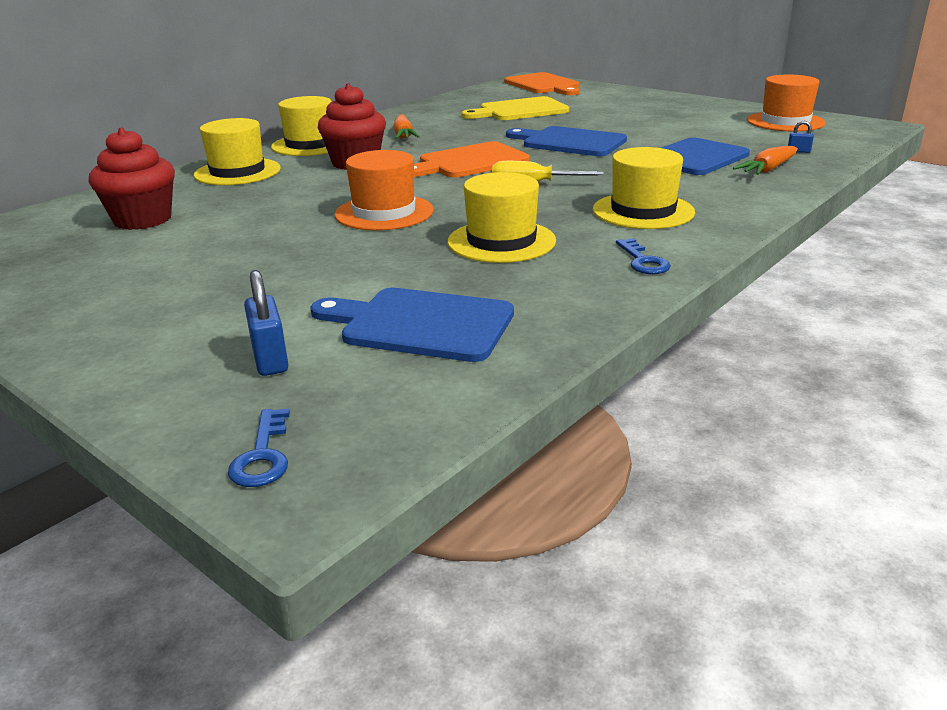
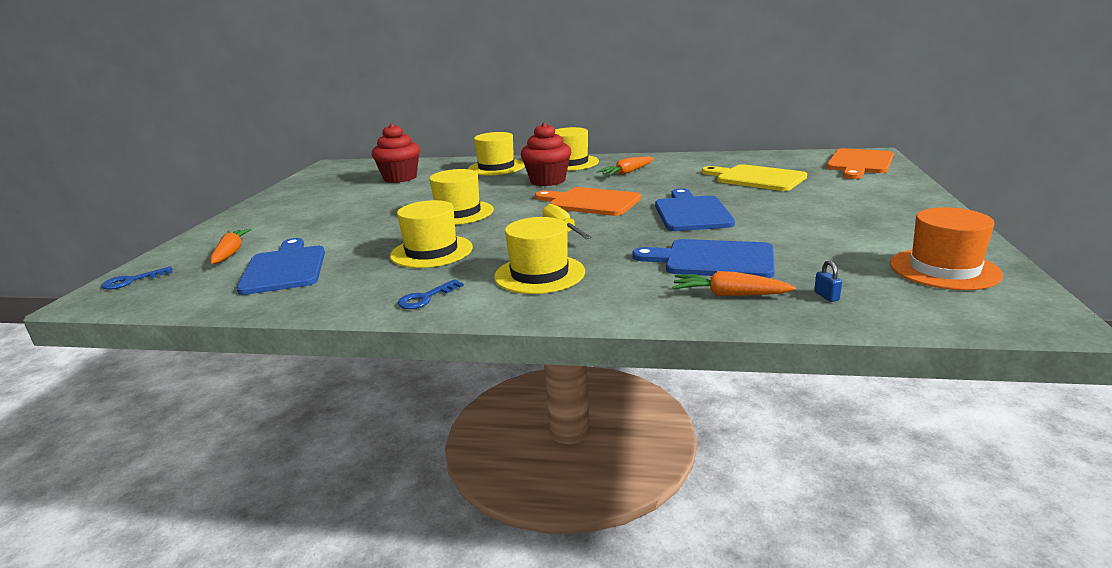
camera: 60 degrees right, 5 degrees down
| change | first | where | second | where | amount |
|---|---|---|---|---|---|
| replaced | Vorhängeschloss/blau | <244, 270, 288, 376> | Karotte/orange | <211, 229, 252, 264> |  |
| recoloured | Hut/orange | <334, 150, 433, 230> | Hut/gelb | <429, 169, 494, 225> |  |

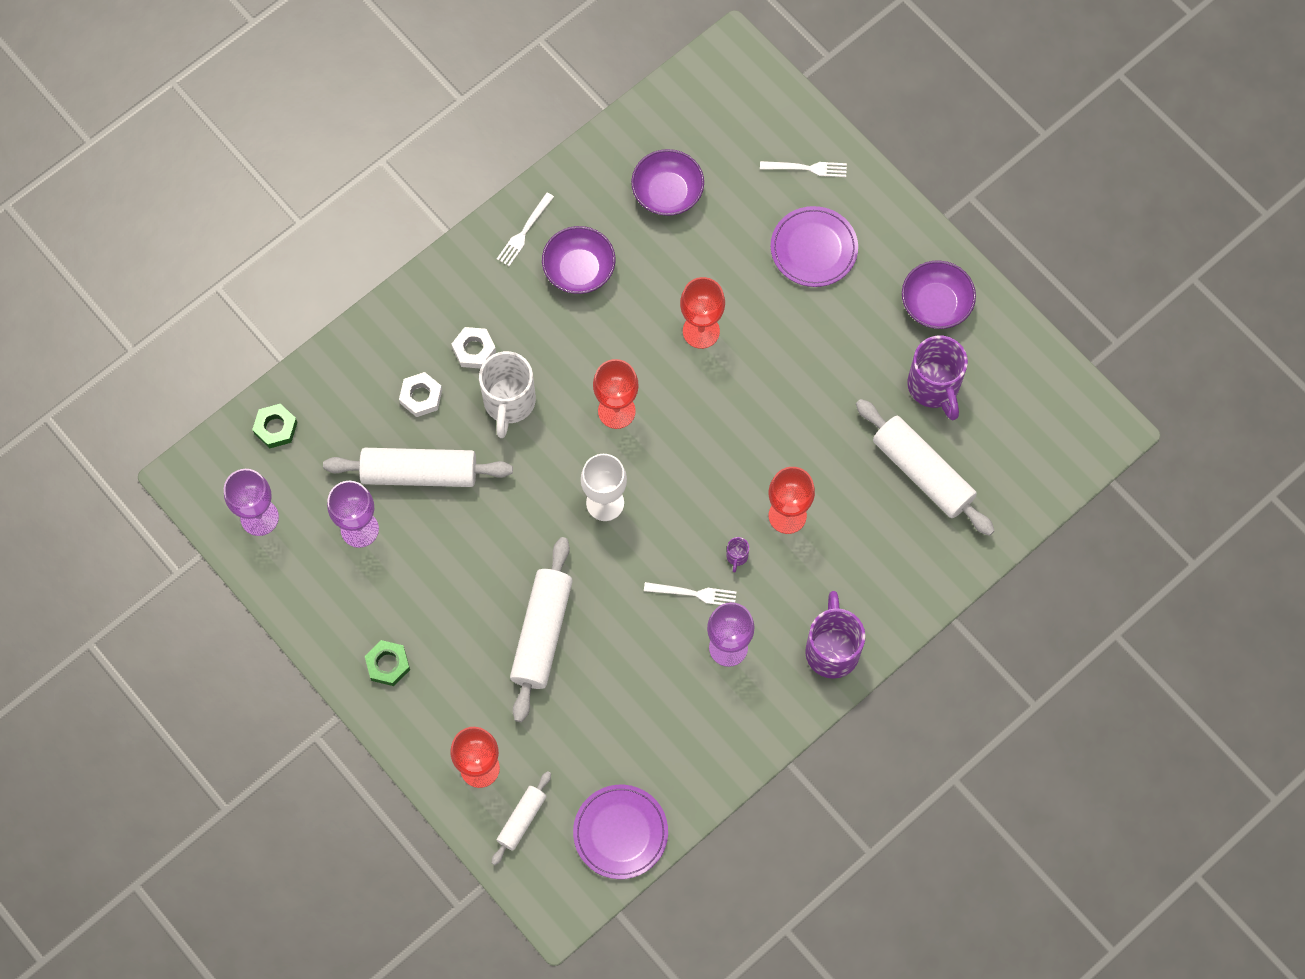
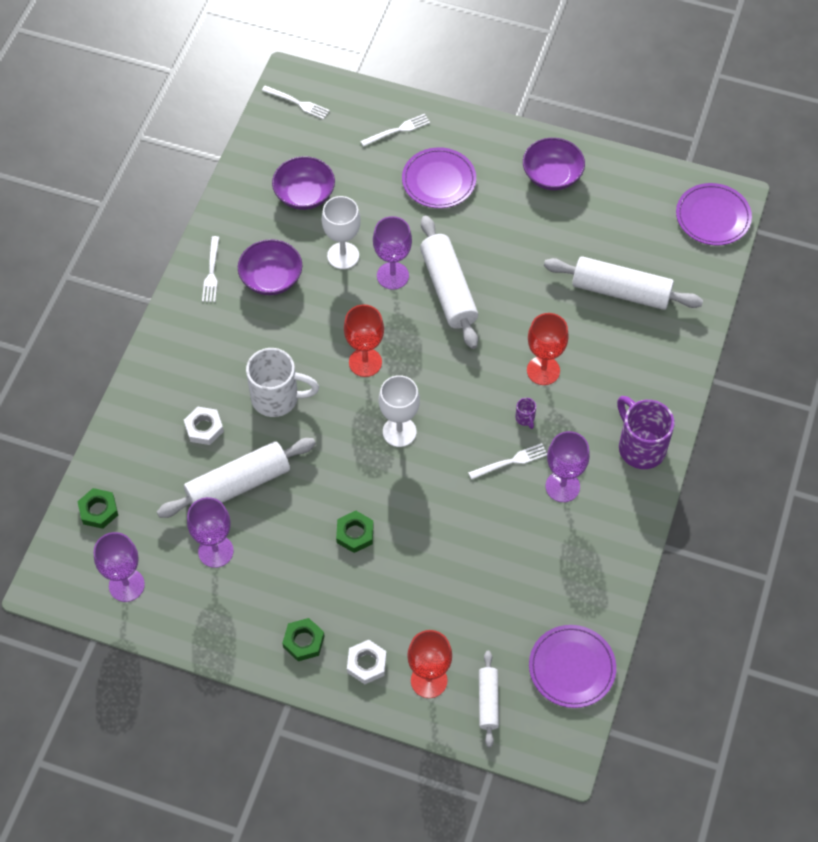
camera: 30 degrees left, 10 degrees down
| change | first | where | second | where | amount |
|---|---|---|---|---|---|
| removed | Tasse/lila | <907, 336, 968, 420> |  |  |  |
| added |  |  | Gabel/weiß | <262, 86, 330, 119> |  |
| added |  |  | Kelch/weiß | <322, 196, 361, 269> |  |
| added |  |  | Sechskantmutter/grün | <336, 511, 374, 553> |  |
| added |  |  | Teller/lila | <676, 183, 752, 246> |  |
| moved | Sechskantmutter/weiß | <452, 327, 496, 368> |  | <347, 640, 386, 684> |  |
| moved | Nudelholz/weiß | <510, 537, 573, 722> |  | <420, 215, 478, 349> |  |
| recoloured | Kelch/rot | <680, 277, 725, 349> | Kelch/lila | <373, 216, 412, 290> |  |
| turned | Tasse/weiß | <479, 351, 536, 438> |  | <246, 348, 319, 417> | 60 degrees counterclockwise |

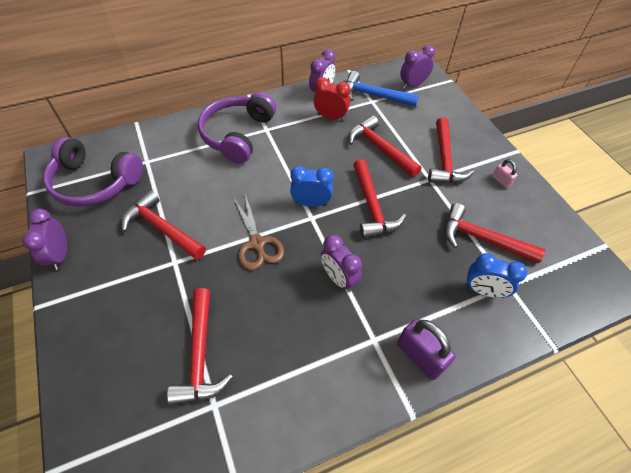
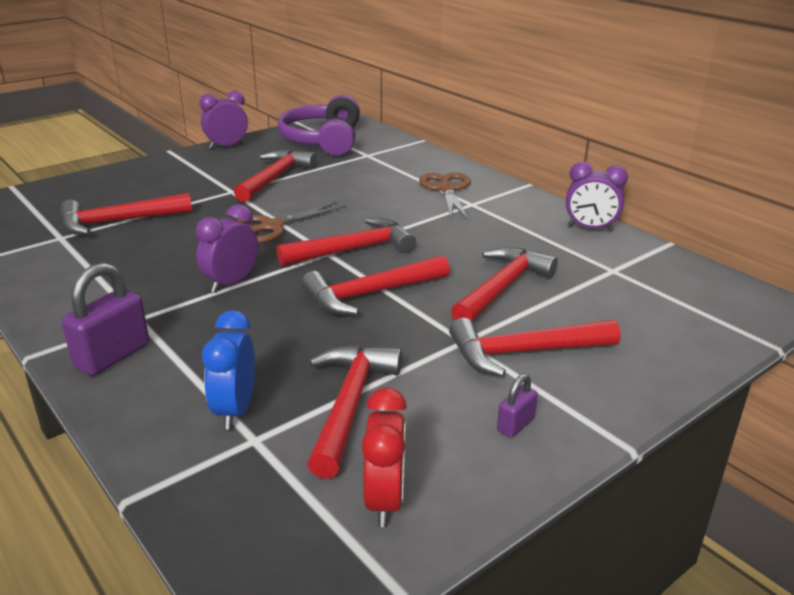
camera: 75 degrees right, 25 degrees down
| change | first | where | second | where | amount |
|---|---|---|---|---|---|
| removed | Hammer/blau | <346, 71, 419, 107> |  |  |  |
| removed | Wecker/lila | <400, 45, 435, 89> |  |  |  |
| moved | Wecker/rot | <314, 77, 351, 121> |  | <362, 387, 407, 527> |  |
| replaced | Kopfhörer/lila | <198, 92, 276, 163> | Schere/braun | <419, 172, 471, 219> |  |
| replaced | Wecker/blau | <290, 166, 333, 207> | Hammer/rot | <276, 218, 416, 266> |  |
| recoloured | Vorhängeschloss/rosa | <492, 159, 517, 188> | Vorhängeschloss/lila | <497, 374, 538, 437> |  |

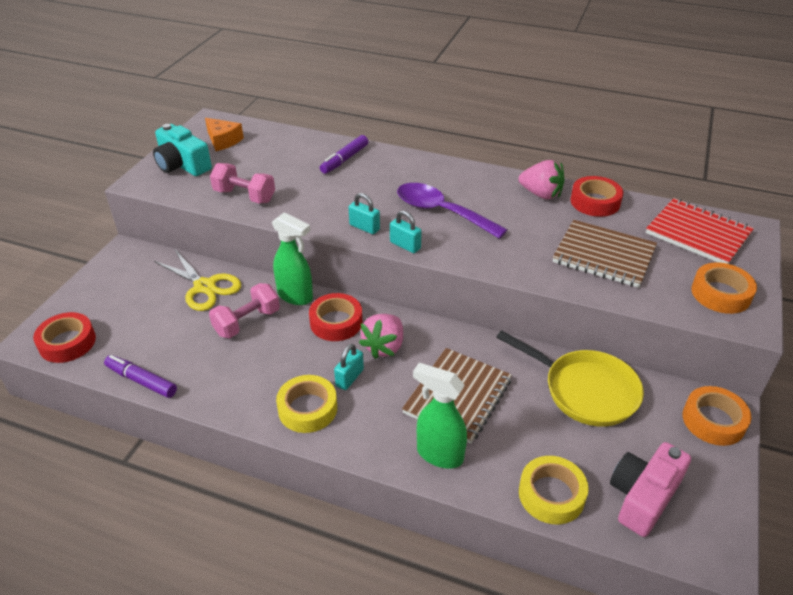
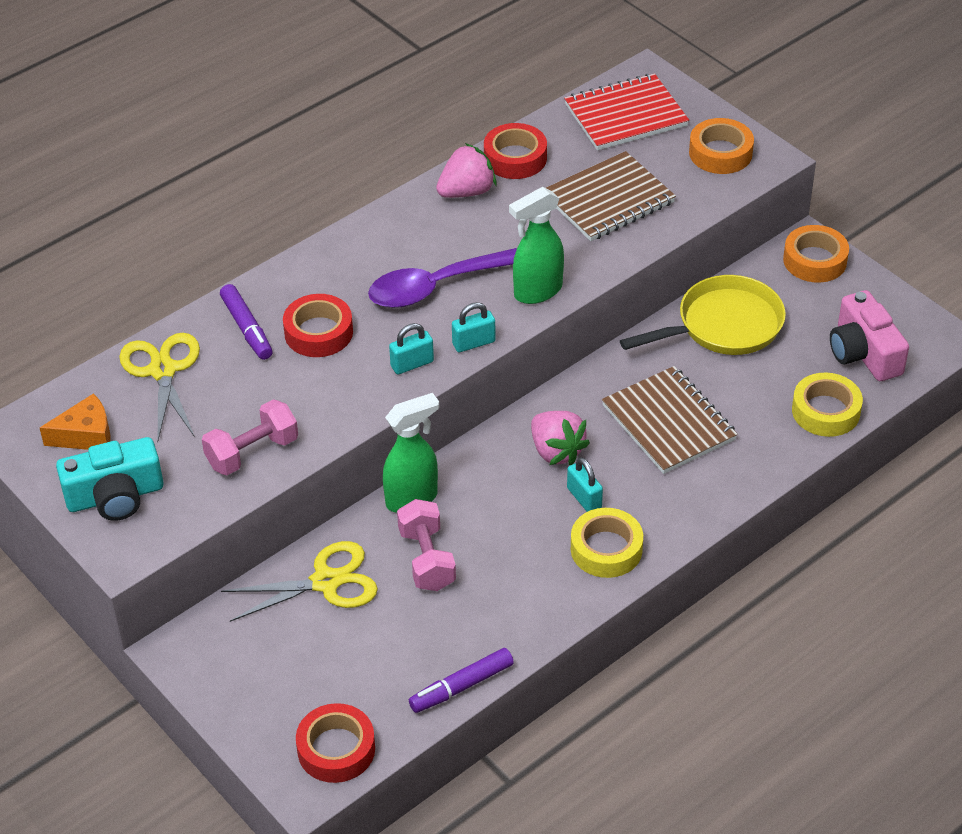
camera: 60 degrees left, 5 degrees up
| change | first | where | second | where | amount |
|---|---|---|---|---|---|
| added |  |  | Schere/gelb | <119, 333, 200, 440> |  |
| moved | Klebeband/rot | <309, 293, 362, 341> |  | <283, 294, 353, 357> |  |
| moved | Sprühflasche/grün | <413, 363, 467, 469> |  | <509, 187, 564, 304> |  |

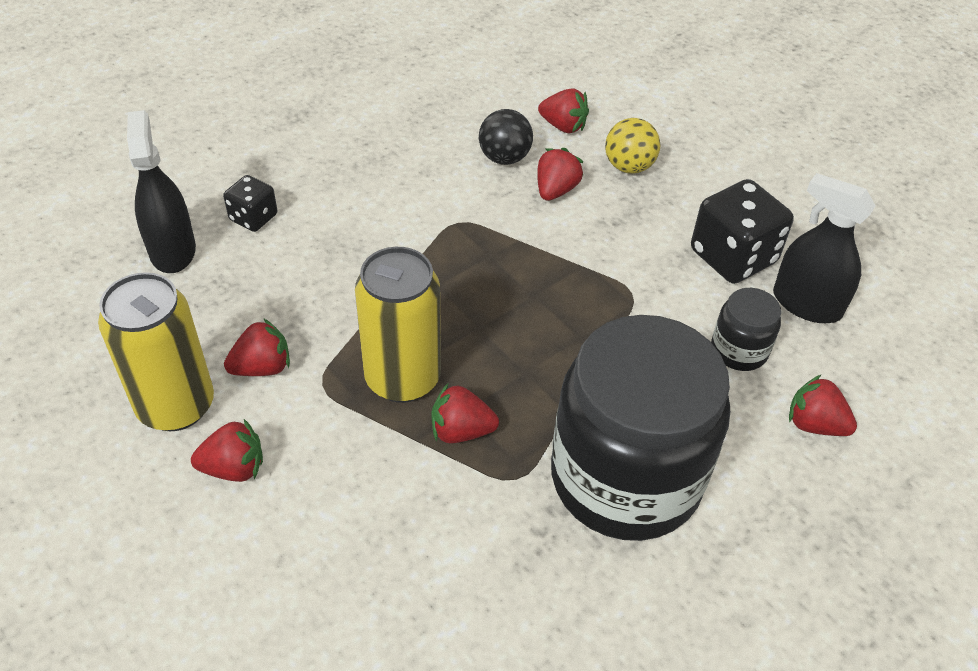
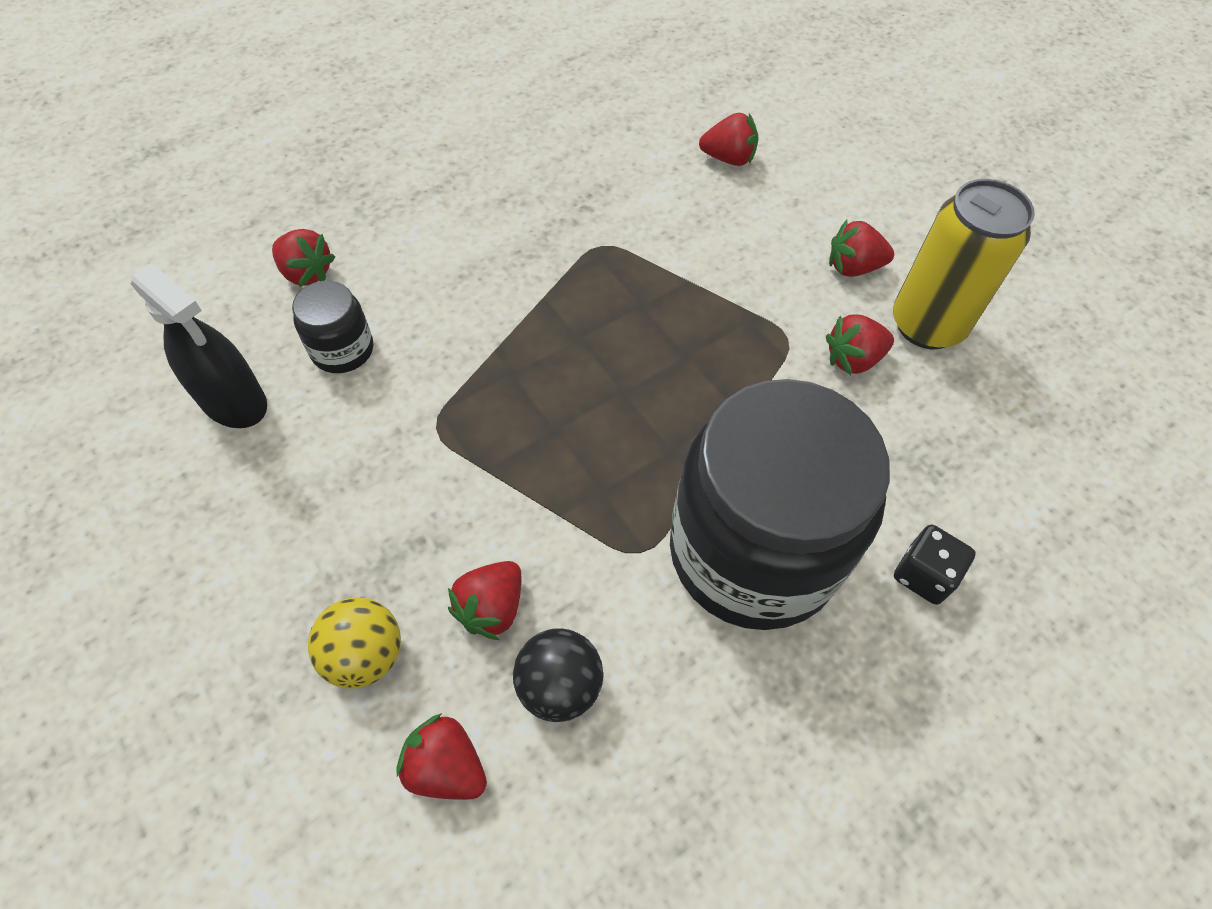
camera: 175 degrees left, 10 degrees up
| change | first | where | second | where | amount |
|---|---|---|---|---|---|
| removed | Sprühflasche/schwarz | <127, 110, 196, 273> |  |  |  |
| removed | Dose/gelb | <355, 247, 441, 403> |  |  |  |
| removed | Spielwürfel/schwarz | <691, 179, 794, 284> |  |  |  |
| moved | Erdbeere/rot | <431, 384, 499, 443> |  | <699, 113, 758, 166> |  |
| moved | Einmachglas/schwarz | <551, 315, 730, 541> |  | <670, 379, 890, 630> |  |

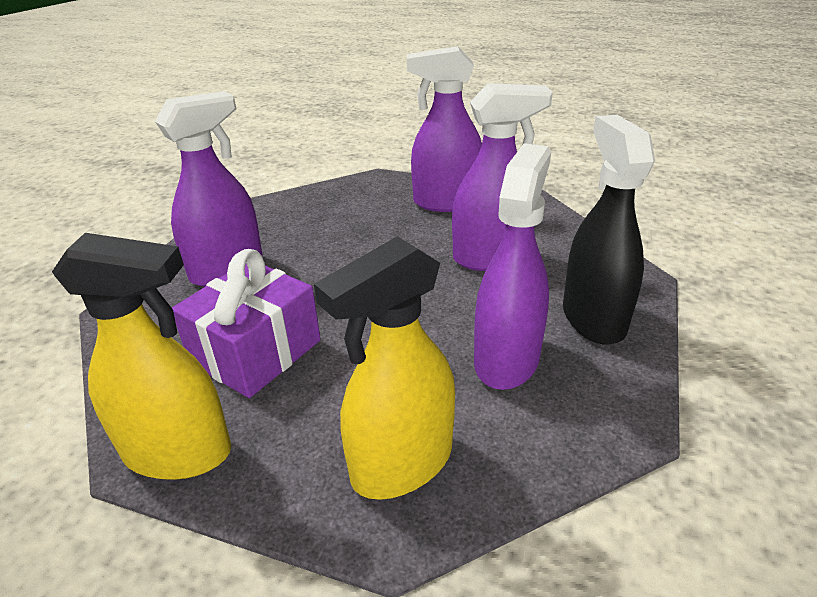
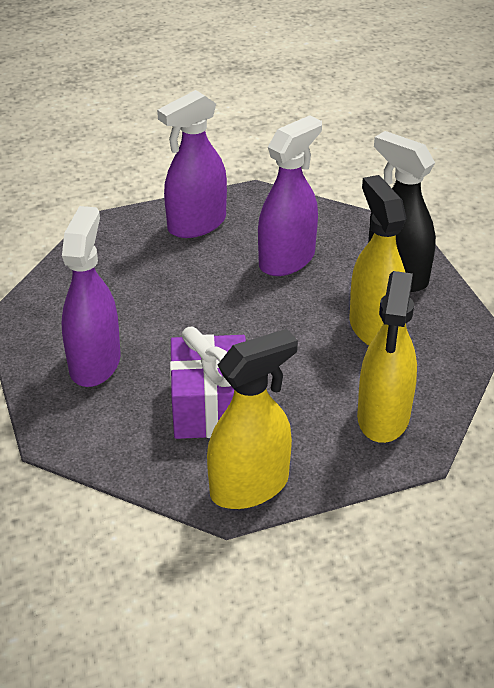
camera: 40 degrees left, 5 degrees up
| change | first | where | second | where | amount |
|---|---|---|---|---|---|
| recoloured | Sprühflasche/lila | <474, 143, 551, 390> | Sprühflasche/gelb | <350, 175, 406, 346> |  |

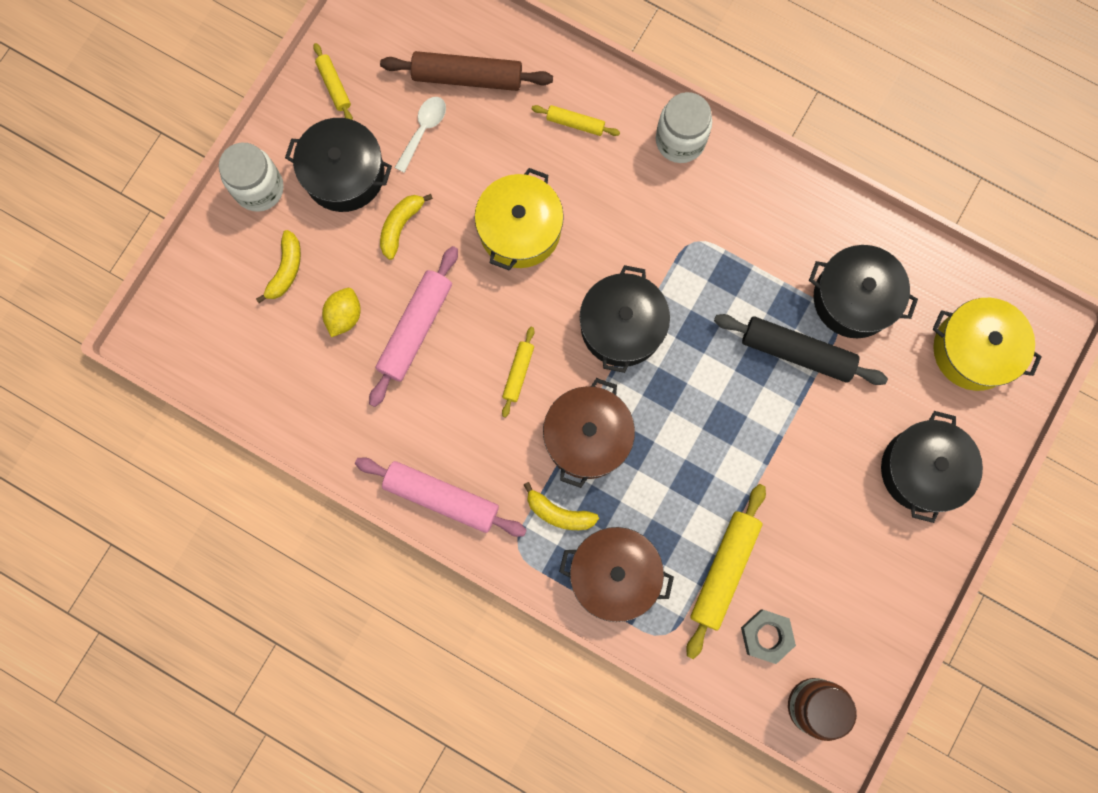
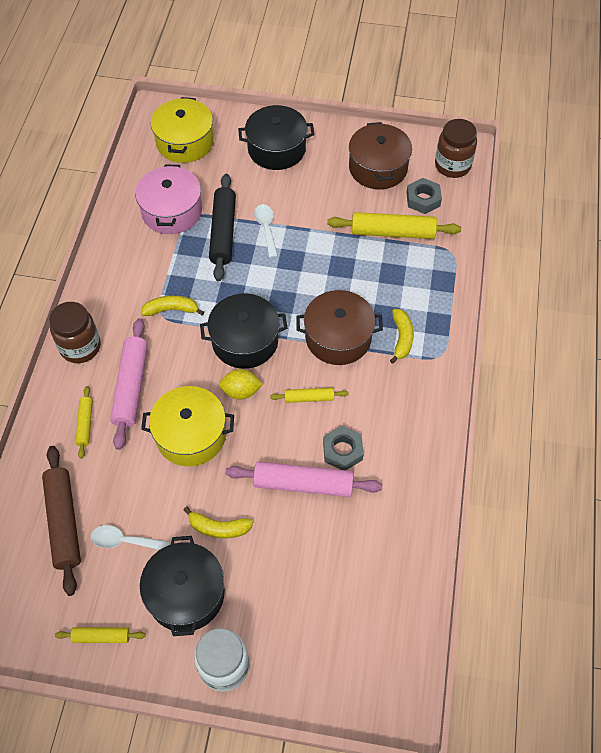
camera: 110 degrees left, 20 degrees down
| change | first | where | second | where | amount |
|---|---|---|---|---|---|
| added |  |  | Löffel/weiß | <254, 204, 278, 258> |  |
| added |  |  | Sechskantmutter/grau | <323, 425, 364, 470> |  |
| moved | Banane/gelb | <256, 230, 301, 303> |  | <141, 295, 204, 316> |  |
| moved | Zitrone/gelb | <322, 288, 361, 337> |  | <219, 369, 263, 400> |  |
| moved | Nudelholz/rosa | <355, 457, 527, 537> |  | <110, 318, 148, 450> |  |
| moved | Kochtopf/braun | <559, 527, 674, 622> |  | <349, 122, 412, 189> |  |
| recoloured | Einmachglas/weiß | <656, 92, 712, 163> | Einmachglas/braun | <49, 302, 101, 363> |  |
| recoloured | Kochtopf/schwarz | <809, 245, 918, 338> | Kochtopf/rosa | <135, 165, 202, 234> |  |
| turned | Nudelholz/gelb | <313, 43, 353, 120> |  | <55, 627, 146, 643> | 45 degrees clockwise |

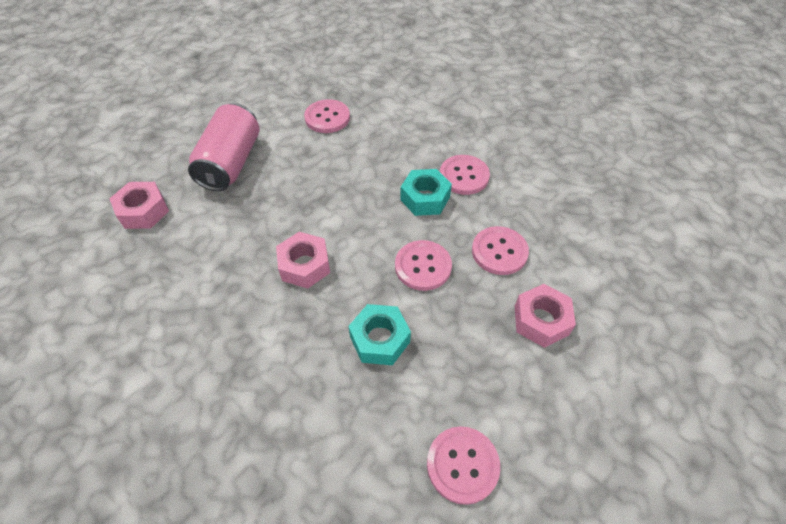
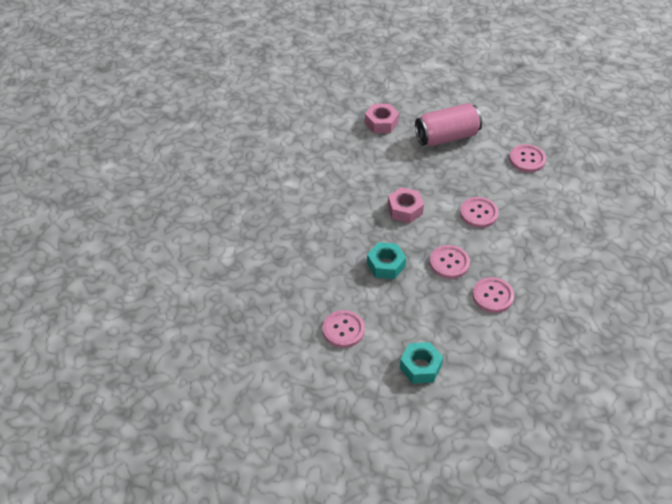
camera: 60 degrees right, 5 degrees down
| change | first | where | second | where | amount |
|---|---|---|---|---|---|
| removed | Sechskantmutter/rosa | <515, 284, 576, 348> |  |  |  |
| moved | Sechskantmutter/türkis | <400, 169, 452, 216> |  | <400, 342, 443, 384> |  |
| moved | Knopf/rosa | <440, 155, 490, 195> |  | <460, 197, 499, 228> |  |

